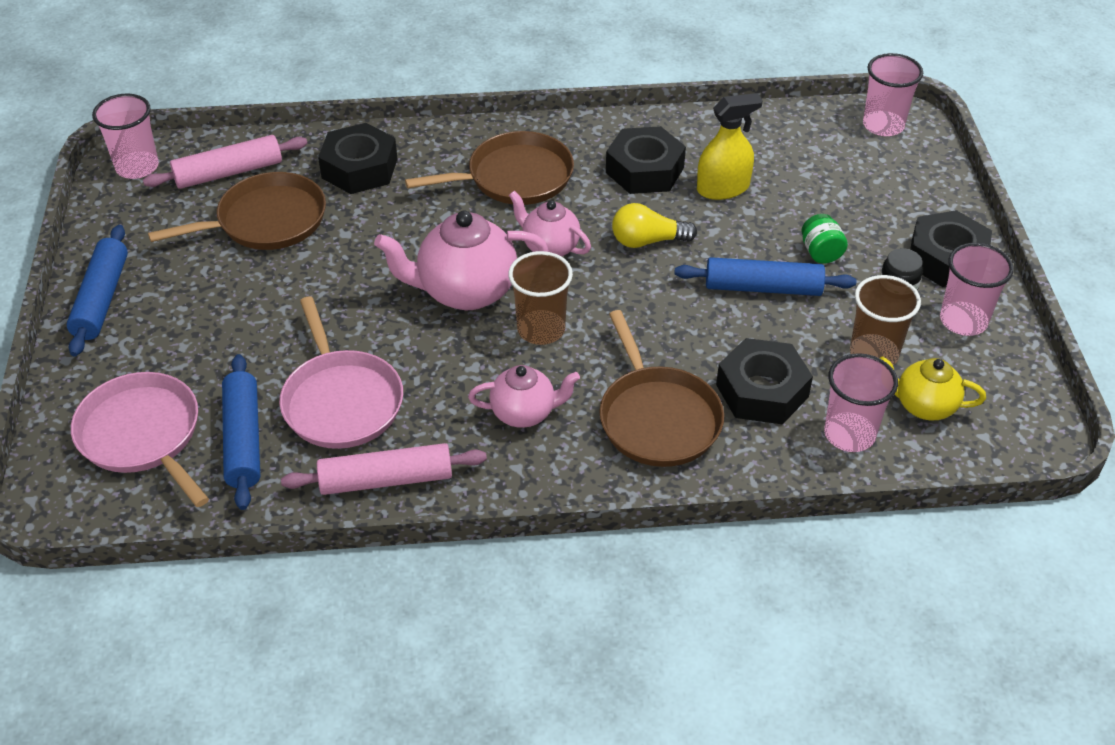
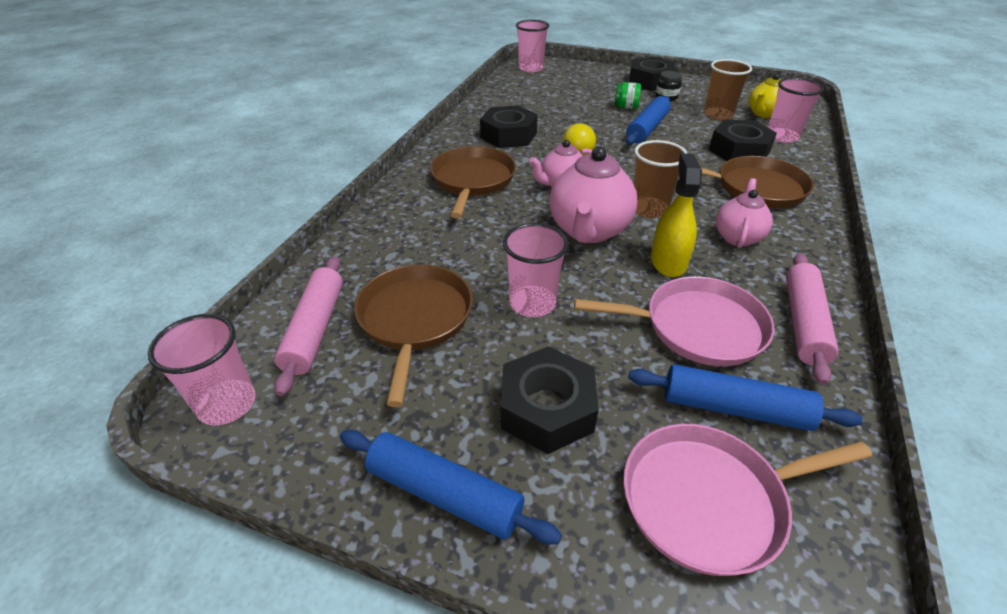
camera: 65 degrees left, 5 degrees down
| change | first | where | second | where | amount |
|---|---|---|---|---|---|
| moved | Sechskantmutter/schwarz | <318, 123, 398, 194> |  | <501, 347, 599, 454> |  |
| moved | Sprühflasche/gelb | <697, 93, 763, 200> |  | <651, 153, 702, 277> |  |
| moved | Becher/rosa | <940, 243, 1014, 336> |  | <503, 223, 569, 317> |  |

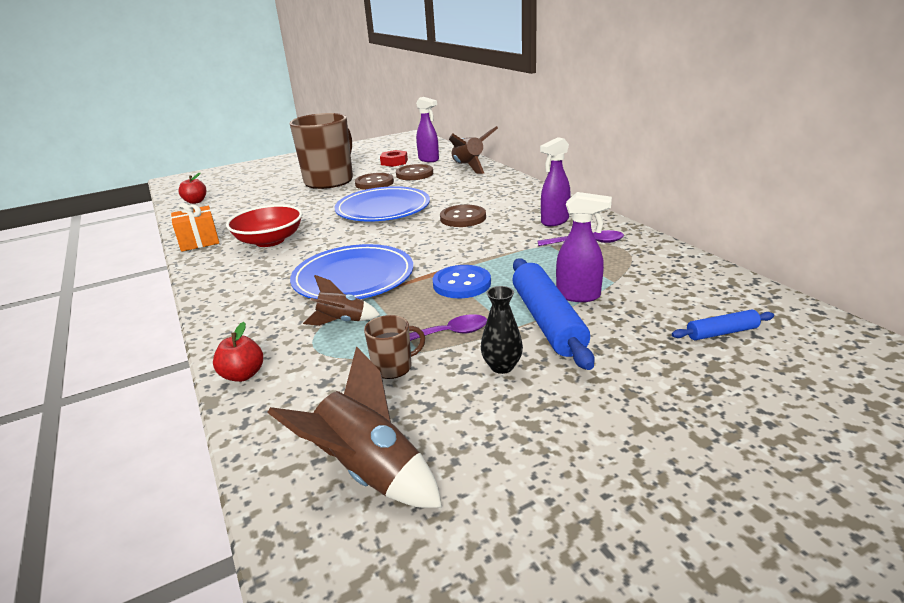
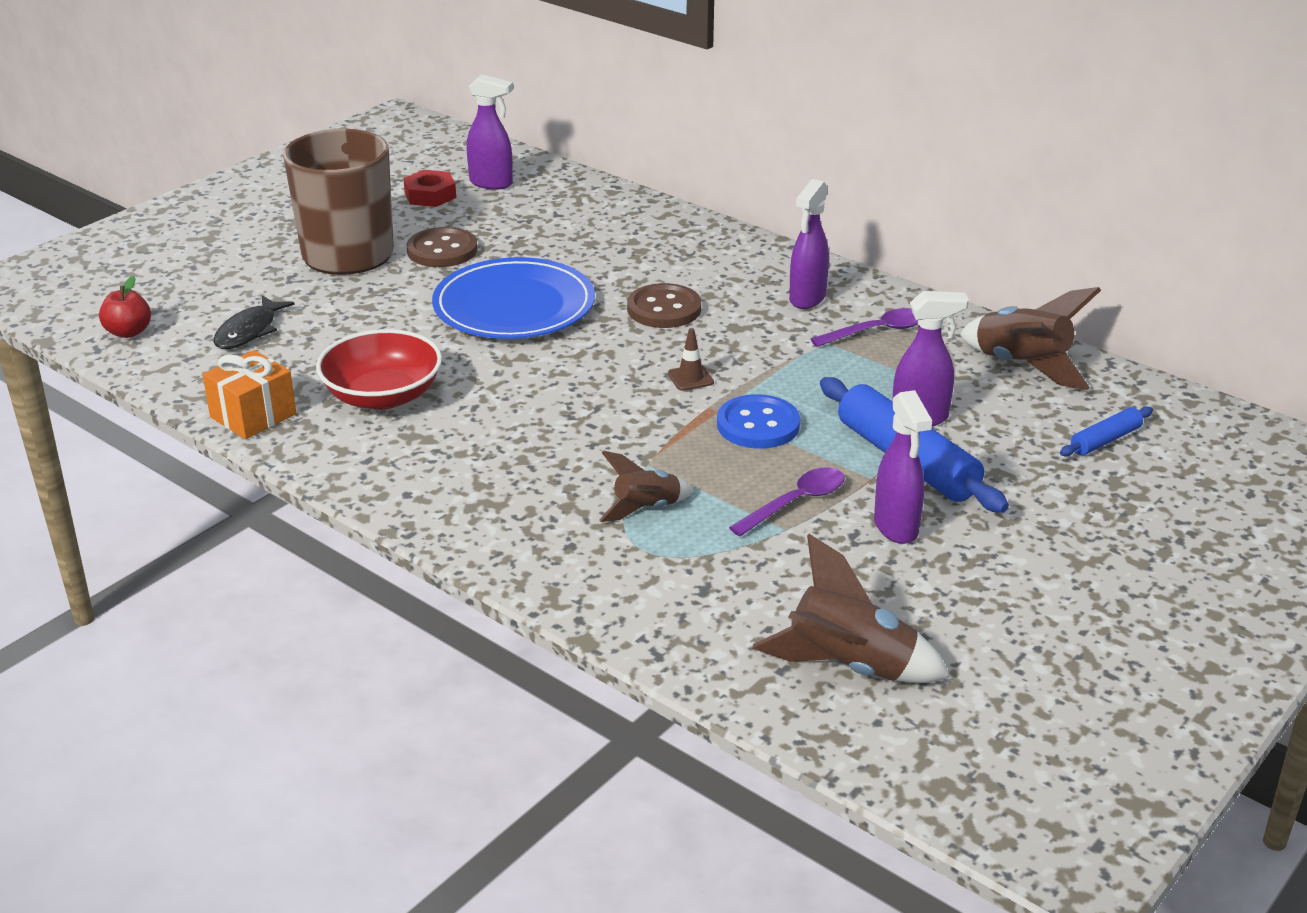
camera: 25 degrees left, 5 degrees up
| change | first | where | second | where | amount |
|---|---|---|---|---|---|
| removed | Apfel/rot | <213, 322, 263, 382> |  |  |  |
| removed | Teller/blau | <290, 244, 413, 299> |  |  |  |
| removed | Tasse/braun | <364, 315, 425, 379> |  |  |  |
| removed | Knopf/braun | <396, 164, 433, 180> |  |  |  |
| added |  |  | Fisch/schwarz | <213, 295, 295, 349> |  |
| added |  |  | Leitkegel/braun | <668, 328, 714, 391> |  |
| moved | Rakete/braun | <449, 126, 498, 174> |  | <960, 287, 1101, 390> |  |
| replaced | Vase/schwarz | <481, 286, 523, 374> | Sprühflasche/lila | <874, 390, 932, 544> |  |

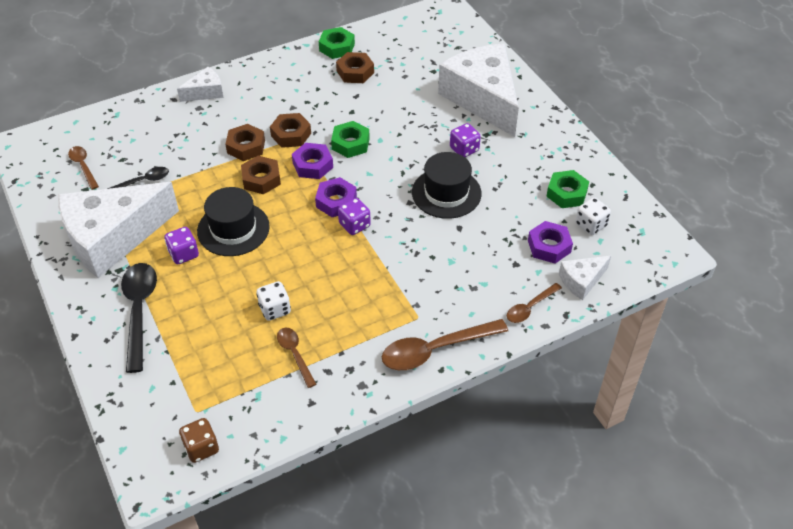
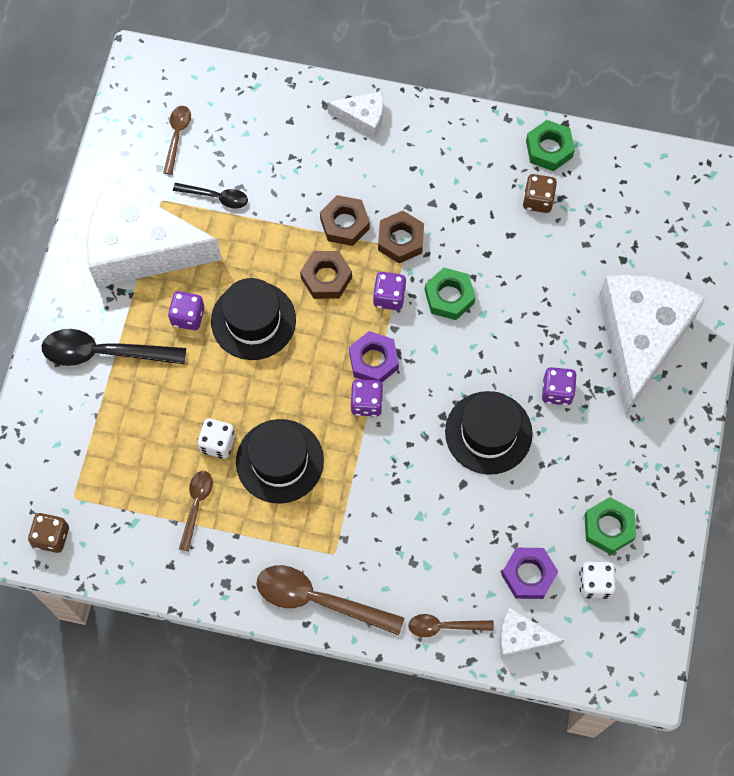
camera: 40 degrees right, 20 degrees up
| change | first | where | second | where | amount |
|---|---|---|---|---|---|
| added |  |  | Hut/schwarz | <236, 419, 324, 504> |  |
| replaced | Sechskantmutter/lila | <292, 143, 333, 179> | Spielwürfel/lila | <373, 272, 406, 310> |  |
| replaced | Sechskantmutter/braun | <336, 52, 374, 83> | Spielwürfel/braun | <523, 174, 557, 213> |  |
| turned | Löffel/schwarz | <121, 263, 157, 373> |  | <42, 329, 186, 366> | 120 degrees counterclockwise |

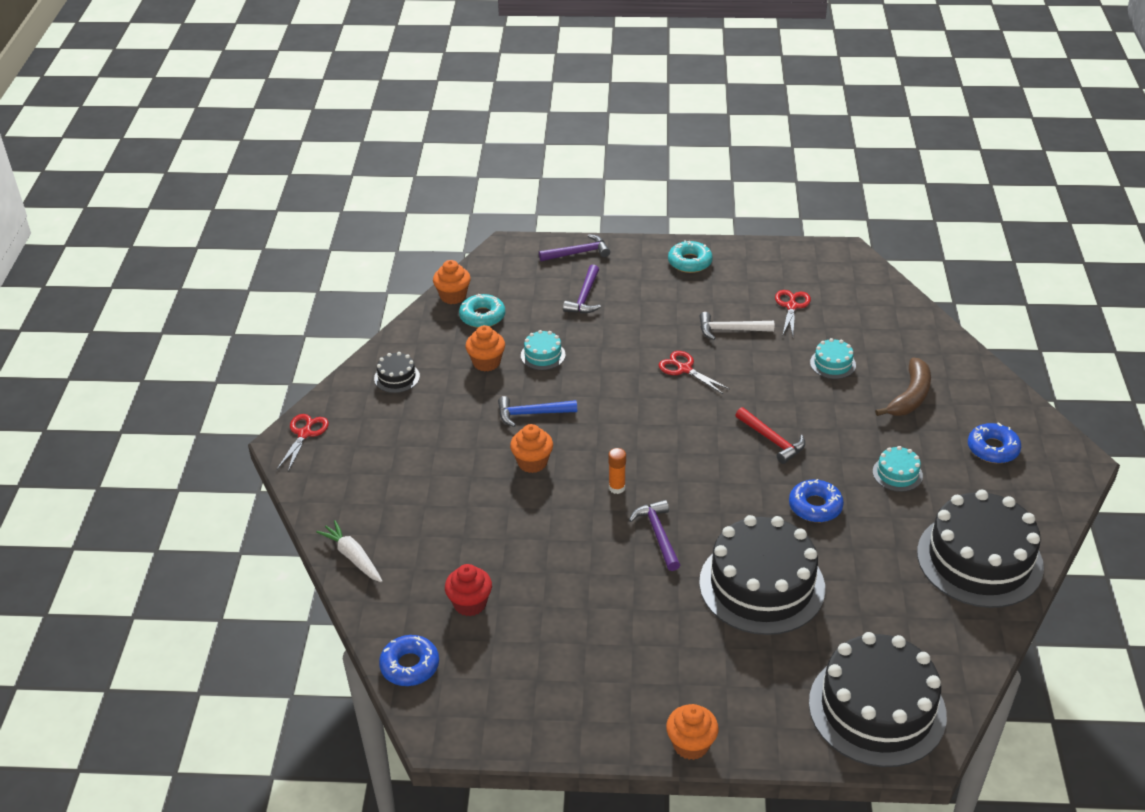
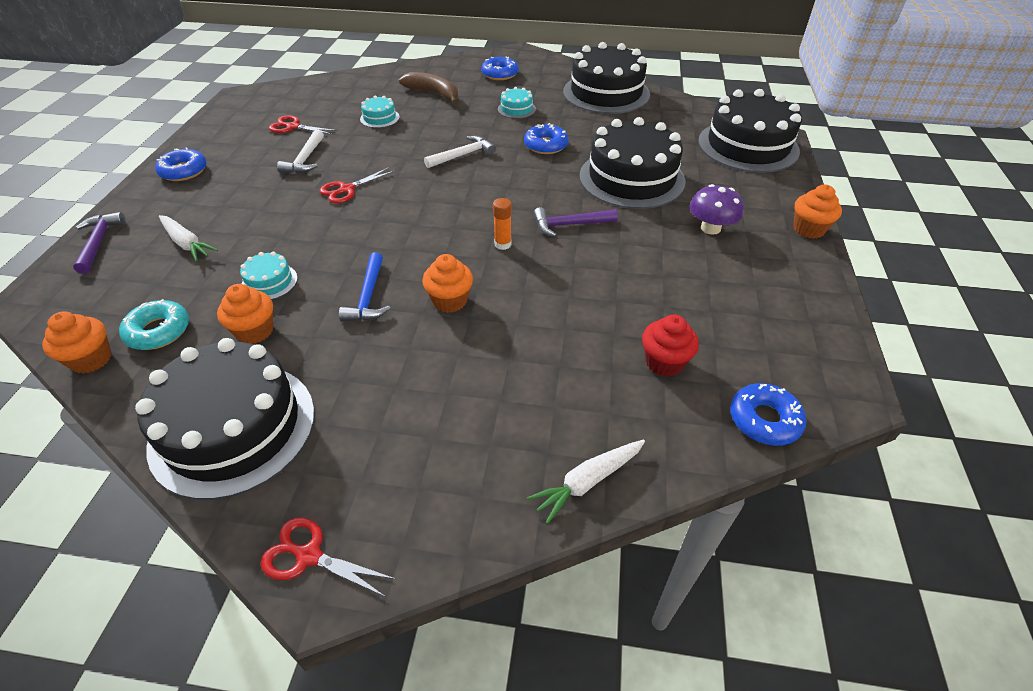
camera: 85 degrees left, 5 degrees up
| change | first | where | second | where | amount |
|---|---|---|---|---|---|
| added |  |  | Pilz/lila | <689, 184, 744, 235> |  |
| replaced | Hammer/lila | <563, 264, 601, 314> | Karotte/weiß | <159, 215, 218, 262> |  |
| recoloured | Donut/türkis | <668, 240, 713, 273> | Donut/blau | <155, 147, 207, 181> |  |
| recoloured | Hammer/rot | <736, 407, 805, 464> | Hammer/weiß | <424, 136, 496, 168> |  |
| resized | Kuchen/schwarz | <374, 352, 420, 393> |  | <135, 338, 314, 500> | x2.35 |

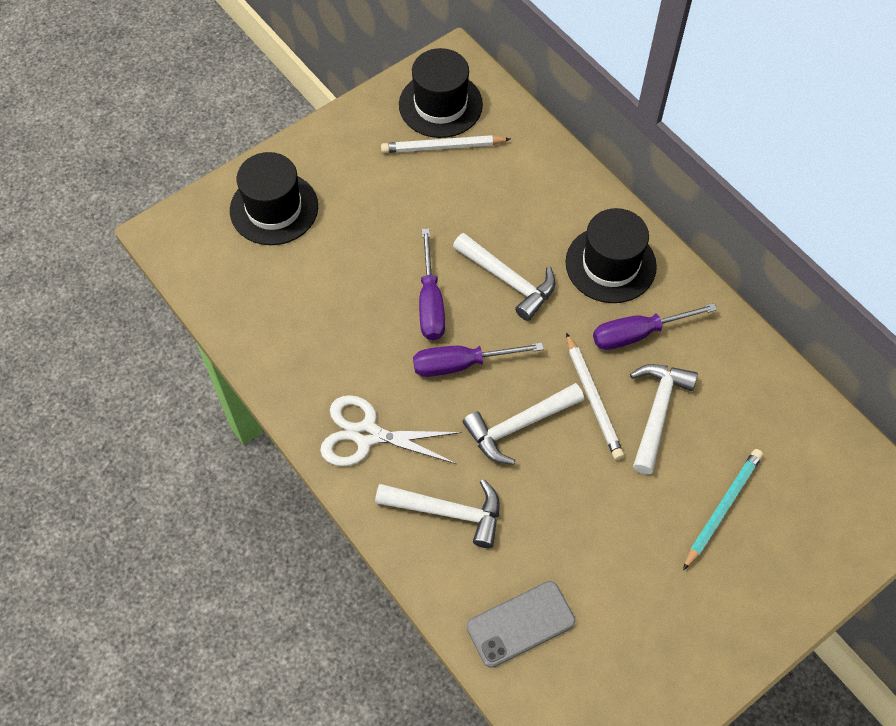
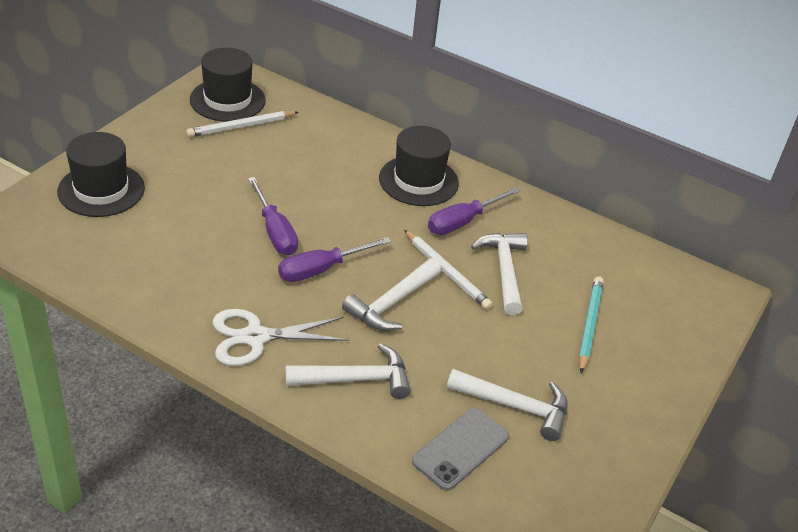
camera: 25 degrees left, 20 degrees down
| change | first | where | second | where | amount |
|---|---|---|---|---|---|
| moved | Hammer/weiß | <453, 233, 555, 321> |  | <447, 369, 568, 441> |  |

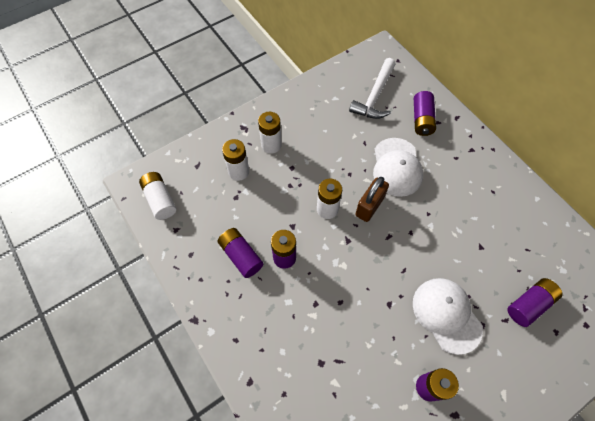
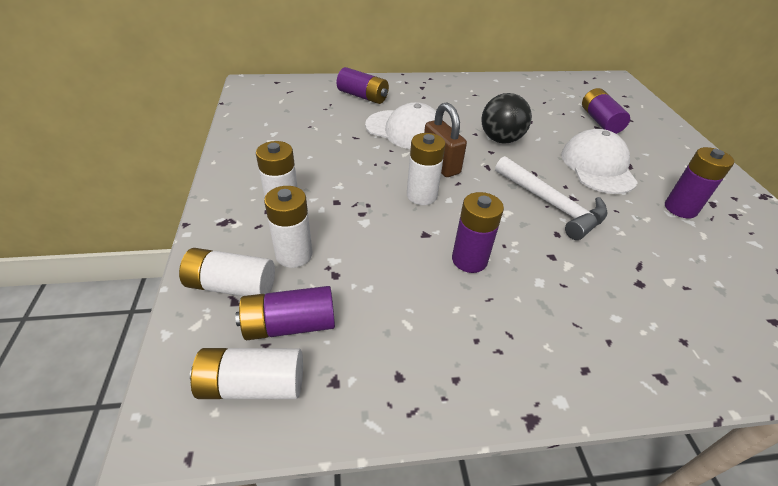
camera: 65 degrees left, 20 degrees down
| change | first | where | second | where | amount |
|---|---|---|---|---|---|
| added |  |  | Batterie/weiß | <179, 248, 275, 296> |  |
| added |  |  | Ball/schwarz | <481, 93, 532, 143> |  |
| moved | Batterie/lila | <218, 228, 263, 278> |  | <235, 286, 335, 340> |  |
| moved | Hammer/weiß | <349, 58, 396, 119> |  | <495, 156, 608, 240> |  |
| turned | Kappe/weiß | <413, 278, 483, 355> |  | <561, 129, 638, 194> | 90 degrees clockwise |

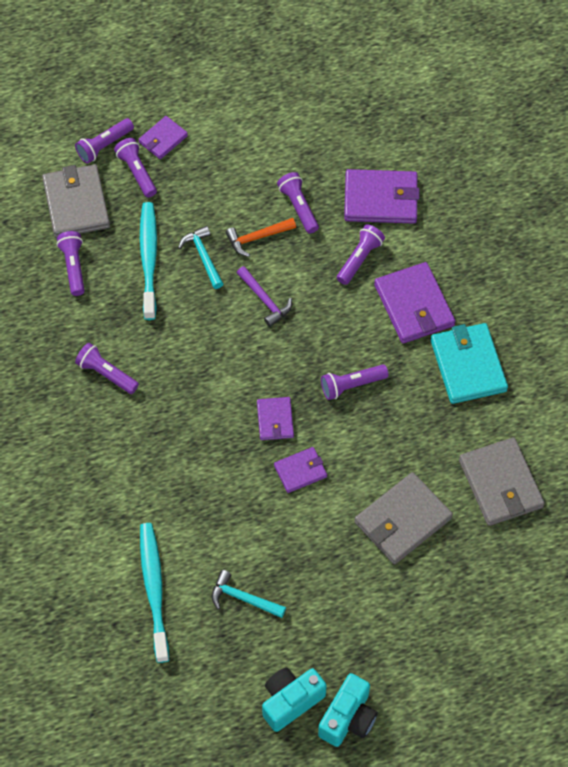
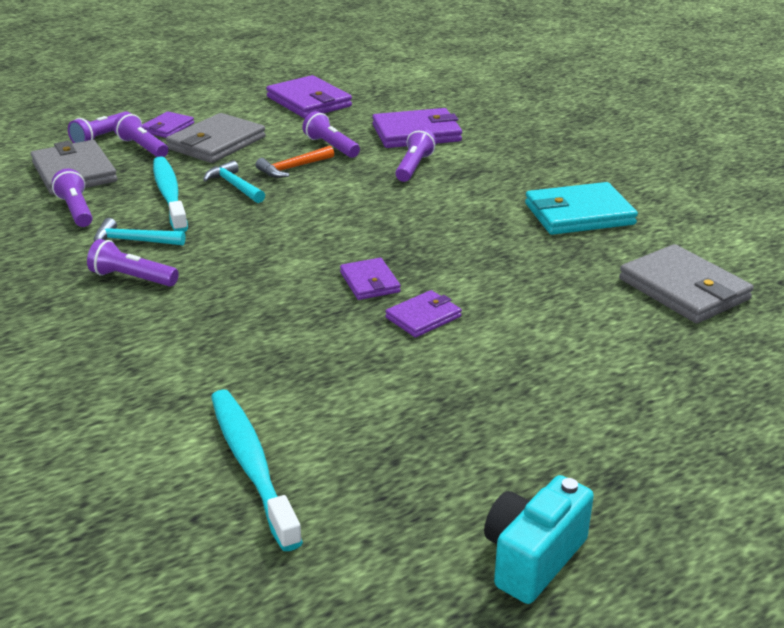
camera: 15 degrees left, 30 degrees down
| change | first | where | second | where | amount |
|---|---|---|---|---|---|
| removed | Hammer/lila | <237, 266, 292, 327> |  |  |  |
| removed | Kamera/türkis | <318, 673, 378, 747> |  |  |  |
| removed | Taschenlampe/lila | <321, 364, 389, 400> |  |  |  |
| moved | Hammer/türkis | <212, 570, 286, 618> |  | <94, 218, 186, 245> |  |
| moved | Geldbörse/grau | <354, 472, 453, 564> |  | <166, 113, 266, 163> |  |
| moved | Geldbörse/lila | <374, 262, 455, 343> |  | <266, 75, 352, 118> |  |
| turned | Geldbörse/türkis | <431, 323, 508, 404> |  | <525, 182, 638, 235> | 75 degrees counterclockwise |

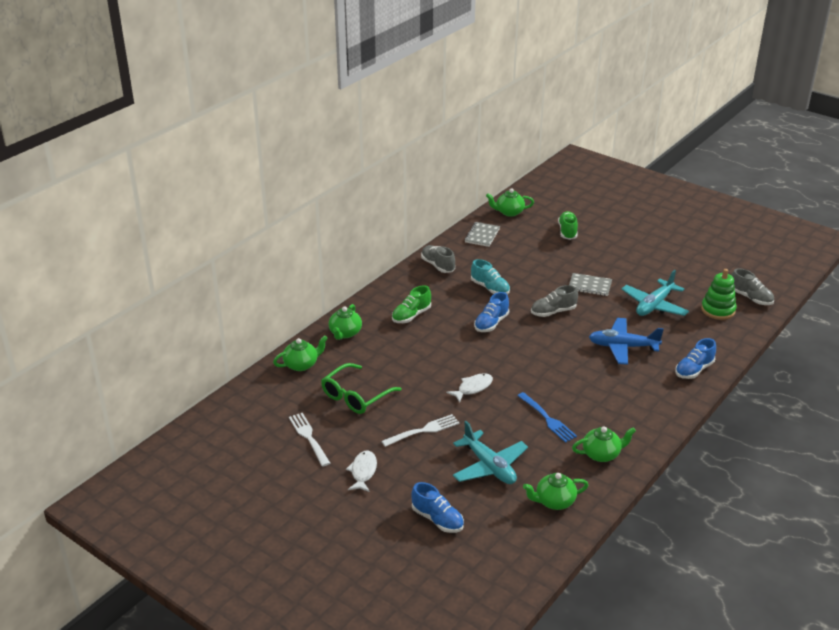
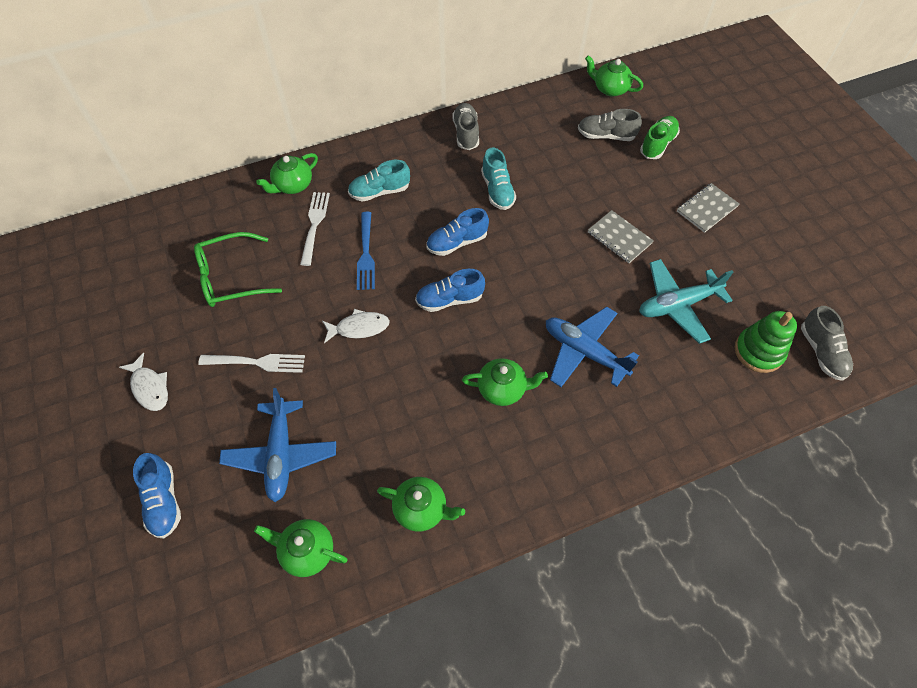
camera: 30 degrees right, 25 degrees up
| change | first | where | second | where | amount |
|---|---|---|---|---|---|
| moved | Teekanne/grün | <273, 336, 328, 371> |  | <462, 358, 548, 406> |  |
| moved | Gabel/weiß | <289, 413, 330, 467> |  | <300, 192, 330, 266> |  |
| moved | Notizbuch/grau | <465, 222, 500, 247> |  | <677, 183, 739, 233> |  |
| moved | Gabel/blau | <517, 392, 577, 443> |  | <357, 212, 375, 290> |  |
| moved | Schuh/grau | <531, 285, 578, 317> |  | <578, 109, 642, 141> |  |
| moved | Schuh/blau | <675, 338, 716, 379> |  | <415, 269, 485, 312> |  |
| recoloured | Schuh/grün | <392, 285, 431, 323> | Schuh/türkis | <348, 160, 410, 202> |  |
| recoloured | Flugzeug/türkis | <453, 421, 528, 484> | Flugzeug/blau | <219, 388, 336, 502> |  |
| turned | Fisch/weiß | <346, 450, 377, 492> |  | <119, 353, 168, 411> | 105 degrees clockwise |

